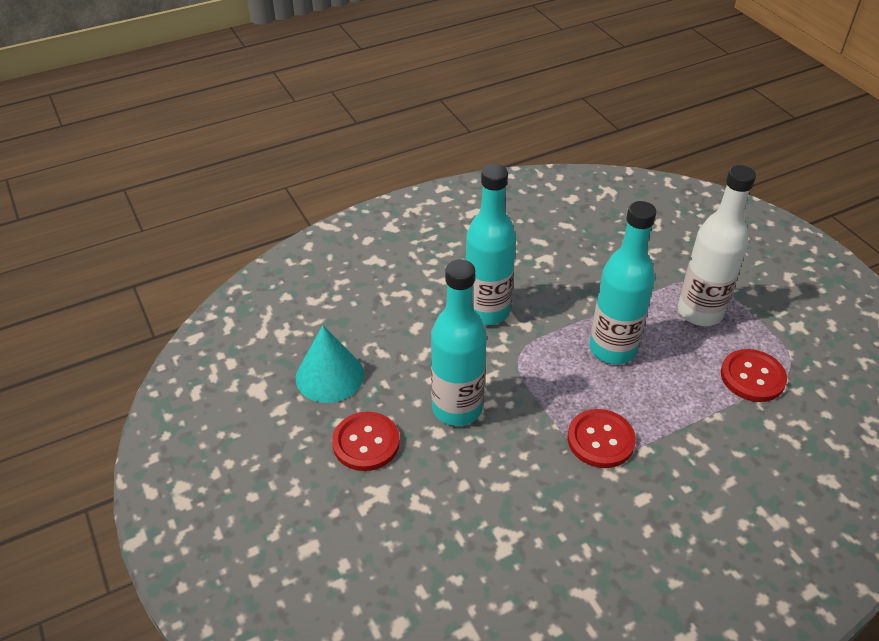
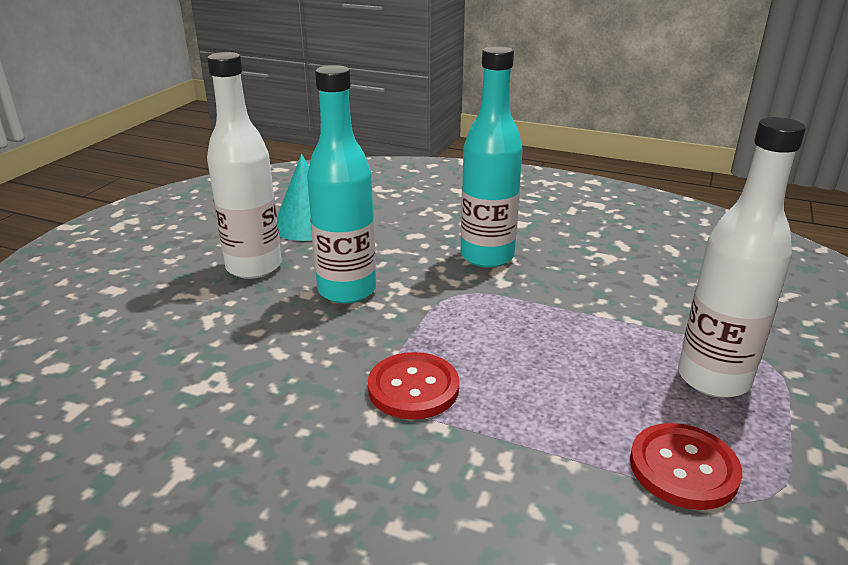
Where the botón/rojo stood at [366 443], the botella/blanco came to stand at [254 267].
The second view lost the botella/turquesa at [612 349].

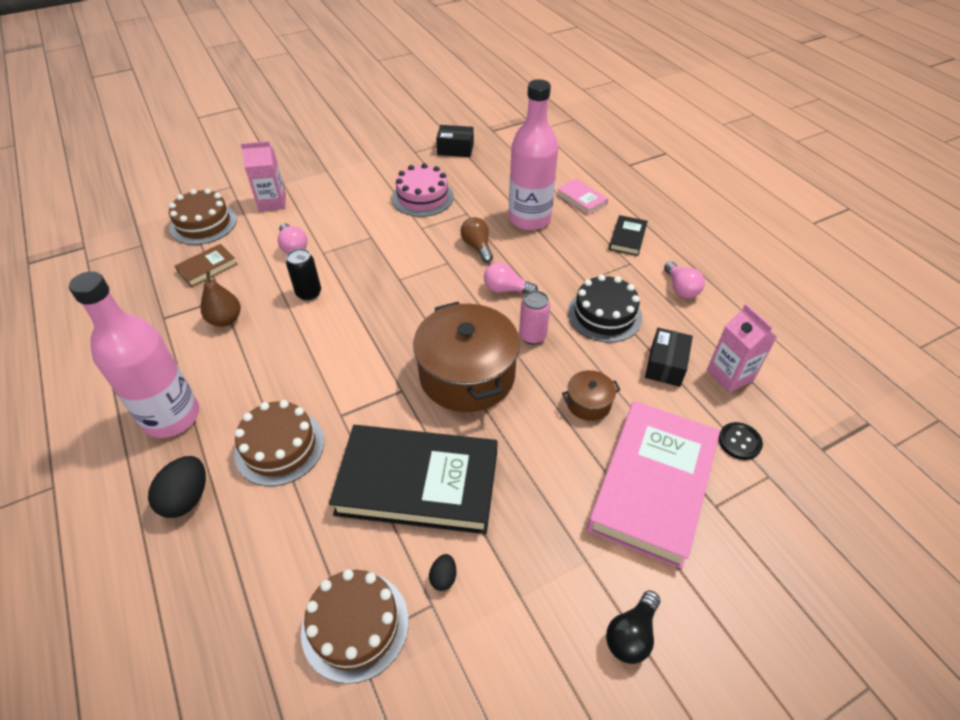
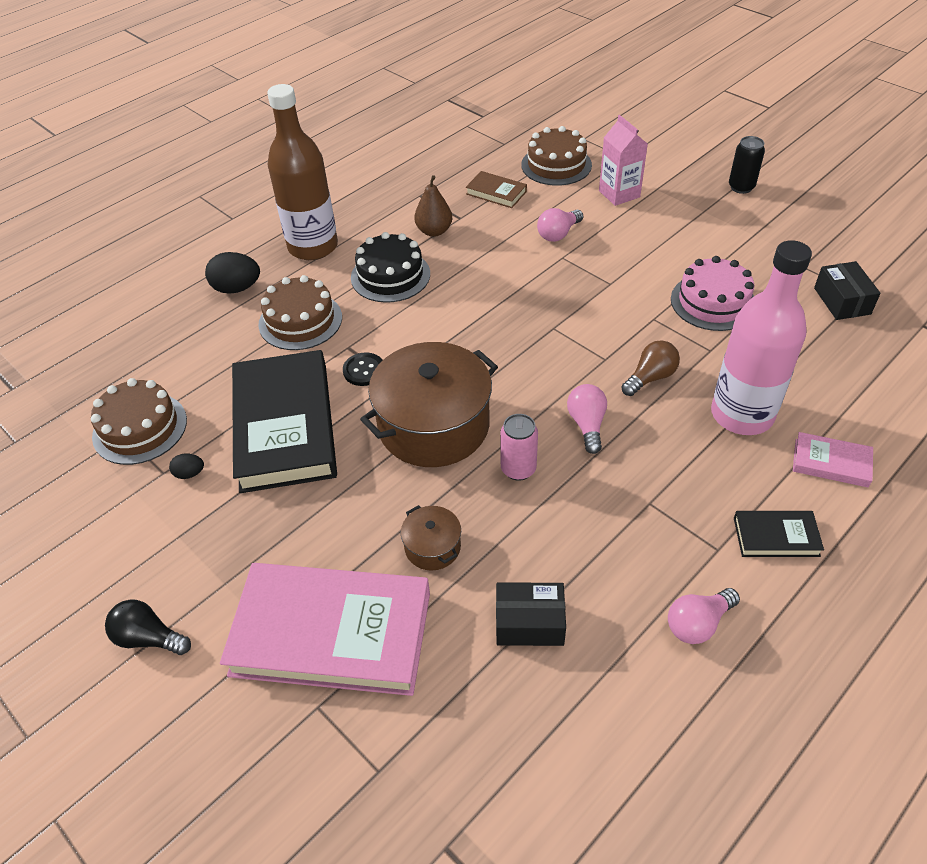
What was the botella/rosa at [171 417] turned into the botella/marrón at [313 247].
The botón/negro ended up elsewhere, having gone from [739 442] to [364 370].
The tarta/negro ended up elsewhere, having gone from [604 315] to [390 276].
The lata/negro ended up elsewhere, having gone from [309 293] to [741 187].
The libro/rosa at [581 199] ended up facing another way, 75 degrees clockwise from before.
The second view lost the cartón de leche/rosa at [729 375].

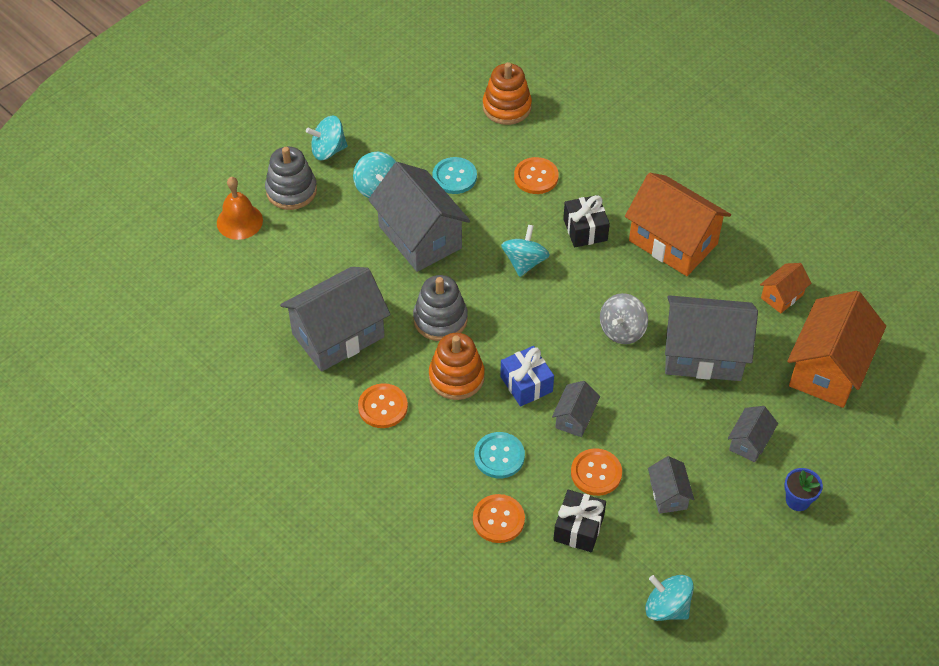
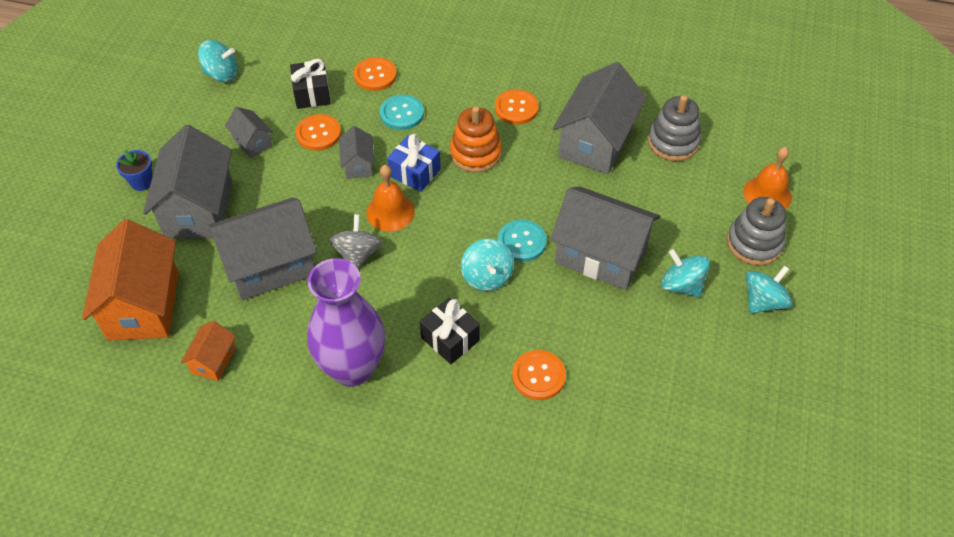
The size of the casa/gris at [749 442] changed by a factor of 2.09.
Where the casa/naranja stood at [673 242], the florero/morado came to stand at [352 368].
The second view gained the campana/naranja at [390 212].
The botón/turquesa ended up elsewhere, having gone from [454 177] to [522 242].
The juguete apilable/gris ended up elsewhere, having gone from [440 319] to [673 142].
The second view lost the juguete apilable/naranja at [507 107].

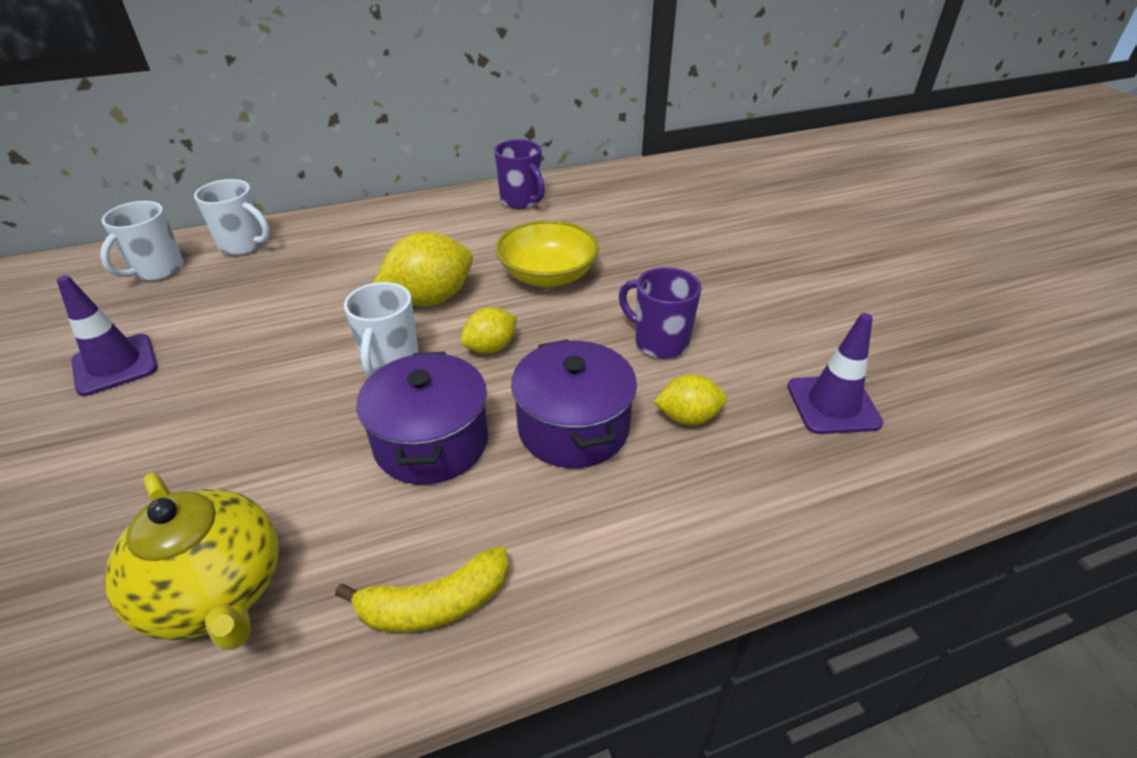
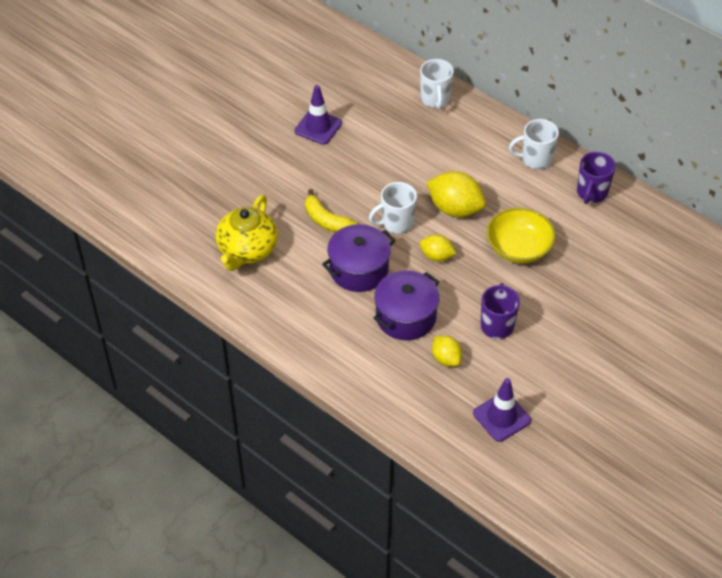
The plátano/amarillo ended up elsewhere, having gone from [435 604] to [327 221].
The taza/blanco ended up elsewhere, having gone from [157 270] to [535 159].

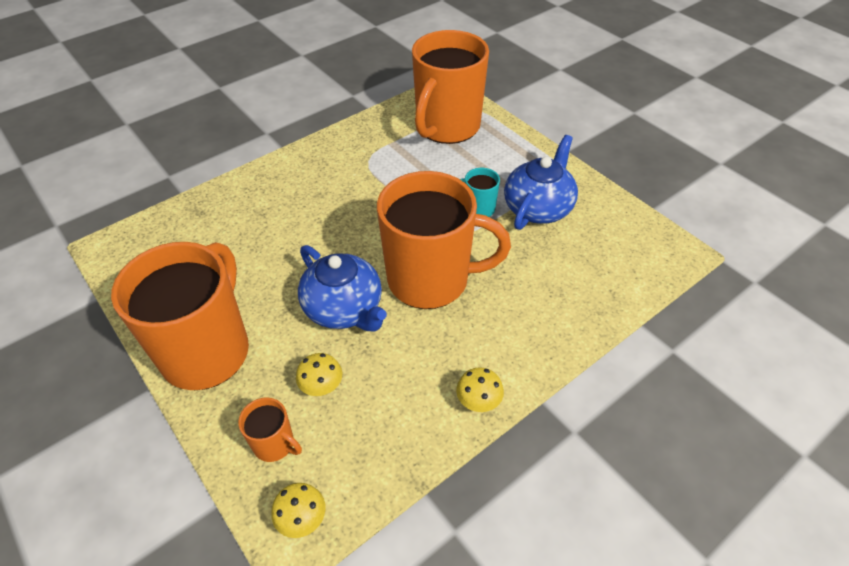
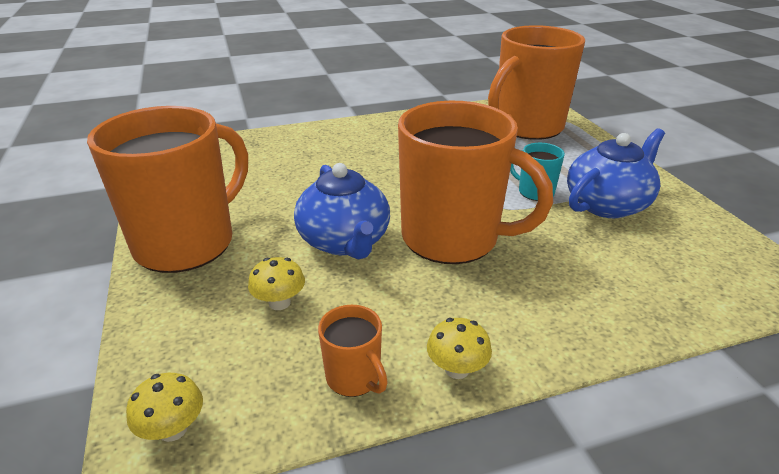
The taza/naranja ended up elsewhere, having gone from [275 444] to [354 378].

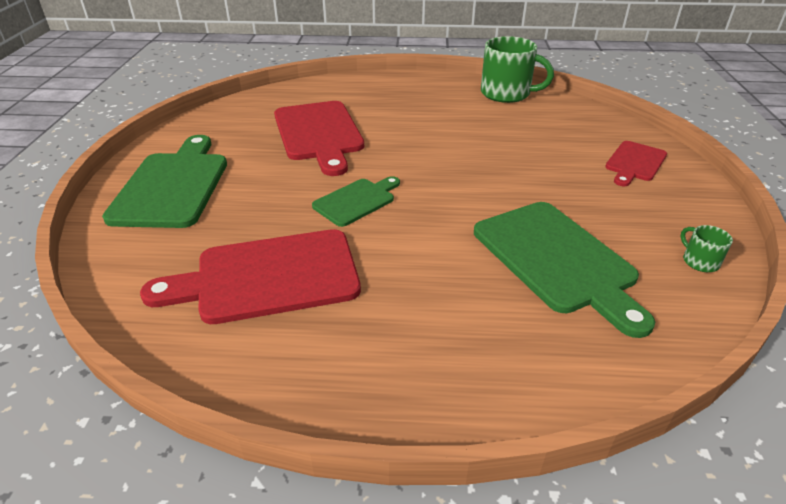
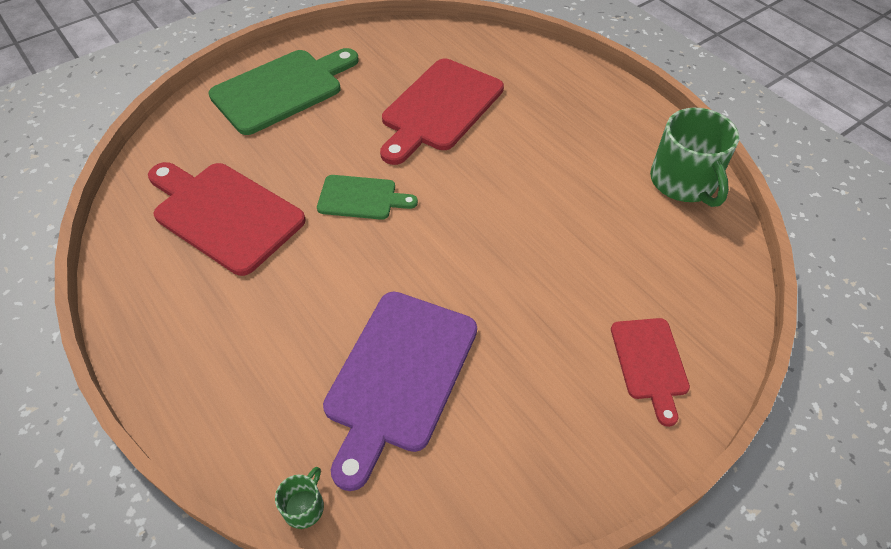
The taza/verde ended up elsewhere, having gone from [699 261] to [304 506].
What was the tabla de cortar/verde at [557 259] turned into the tabla de cortar/morado at [399 376].
The tabla de cortar/rojo at [635 163] ended up facing another way, 90 degrees counterclockwise from before.

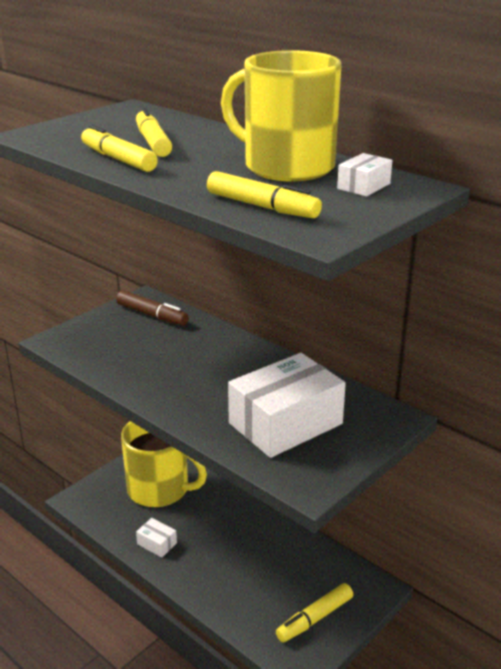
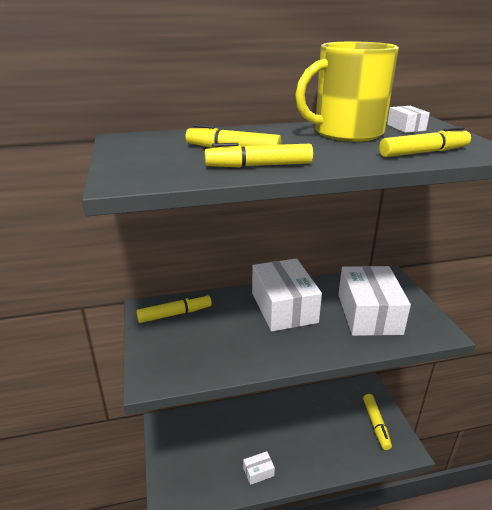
What was the rotulador/marrón at [152 315] turned into the rotulador/amarillo at [175 314].
The second view gained the caja/blanco at [284 307].
The second view lost the taza/amarillo at [159 489].

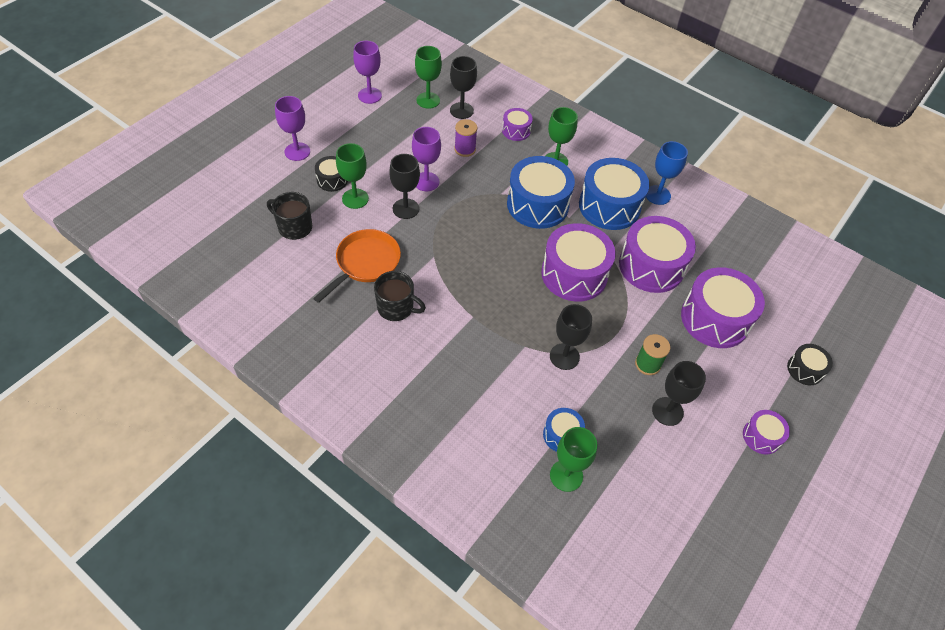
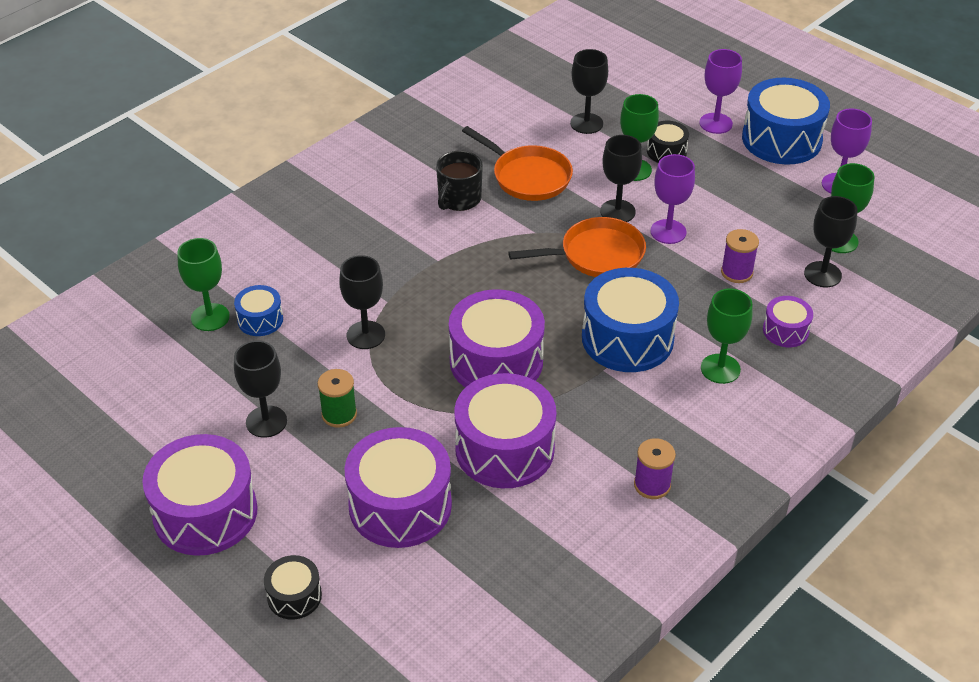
The size of the tambor/morado at [761 436] changed by a factor of 2.00.
The second view gained the sartén/naranja at [597 255].
Where the taza/negro stood at [294 227], the copa/negro came to stand at [586 123].
Where the copa/azul stood at [657 195], the carrete/morado came to stand at [652 485].
The tambor/azul ended up elsewhere, having gone from [609 206] to [781 139].

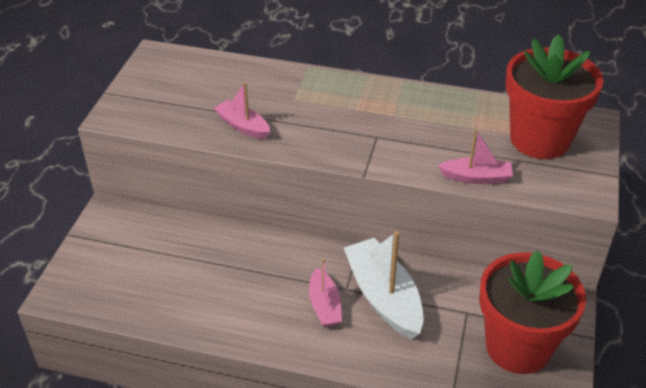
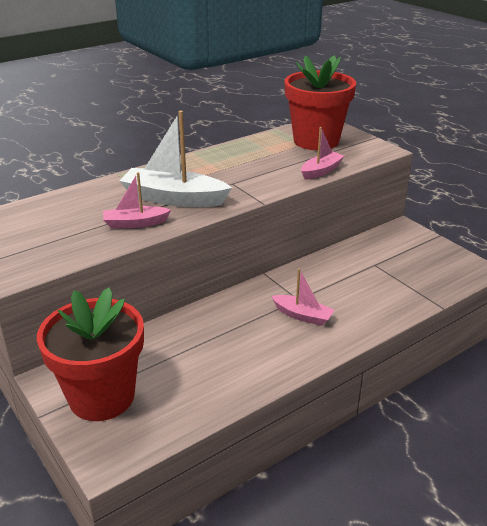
The maceta/rojo ended up elsewhere, having gone from [518 347] to [102 397].
The barco/blanco ended up elsewhere, having gone from [384 297] to [174 198].

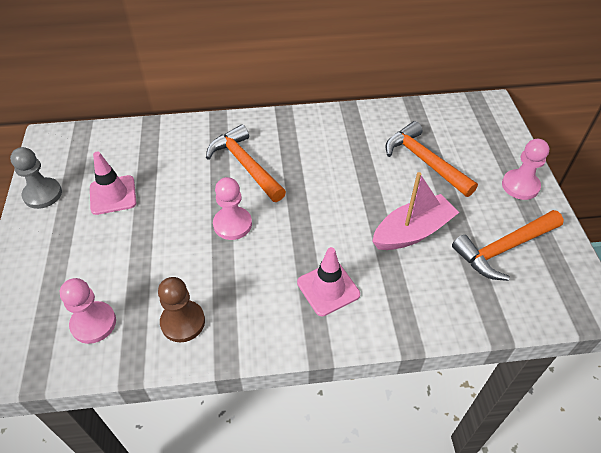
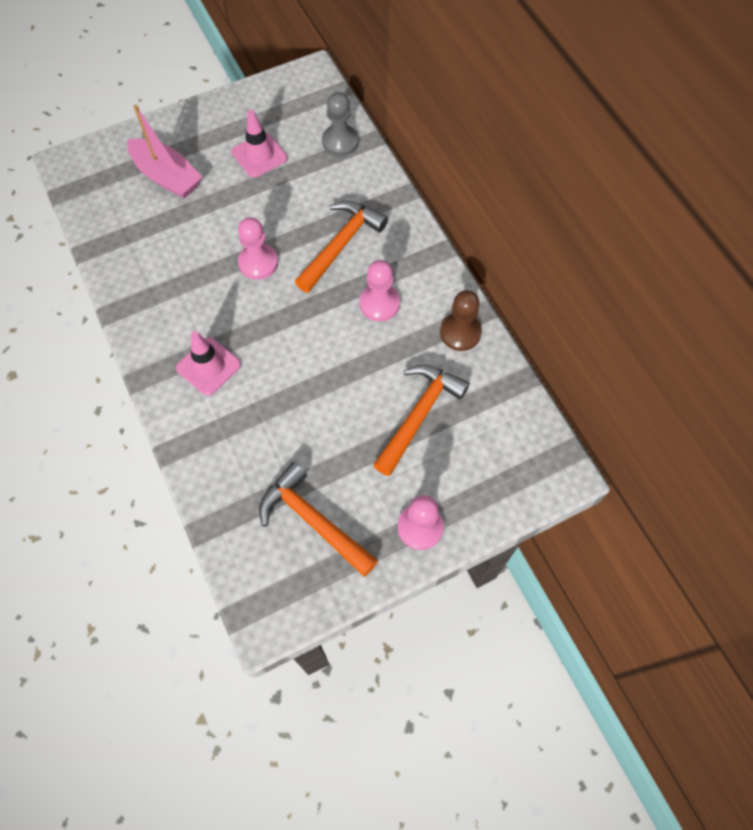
The barco/rosa ended up elsewhere, having gone from [412 232] to [167 177].
The peón/gris ended up elsewhere, having gone from [42 194] to [340 142].
The peón/rosa ended up elsewhere, having gone from [93 323] to [379 303].
The peón/marrón ended up elsewhere, having gone from [183 322] to [460 332].

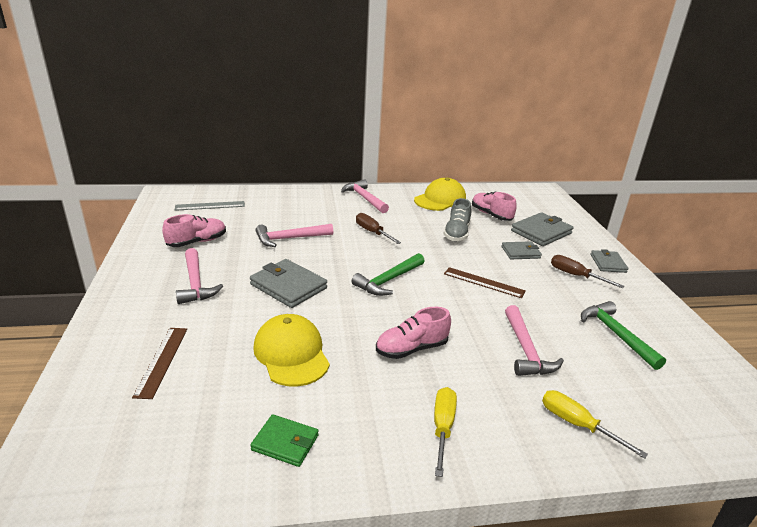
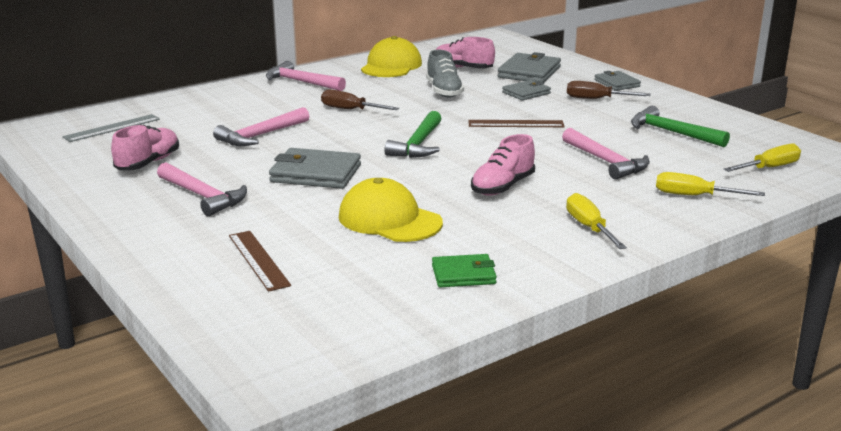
The second view gained the destornillador/amarillo at [770 168].

